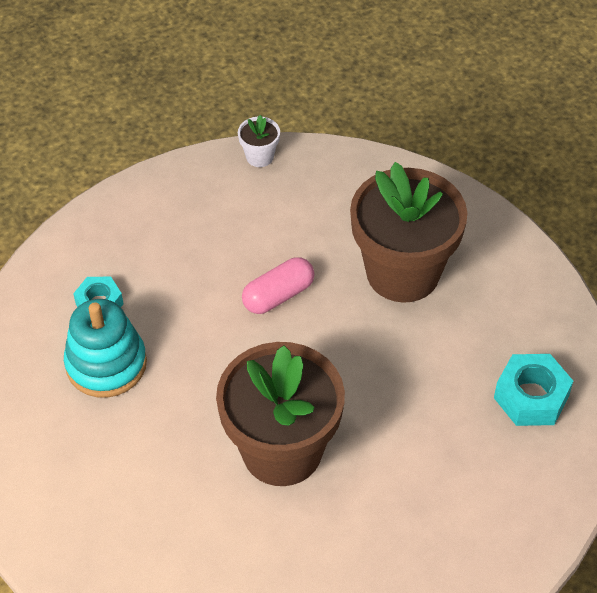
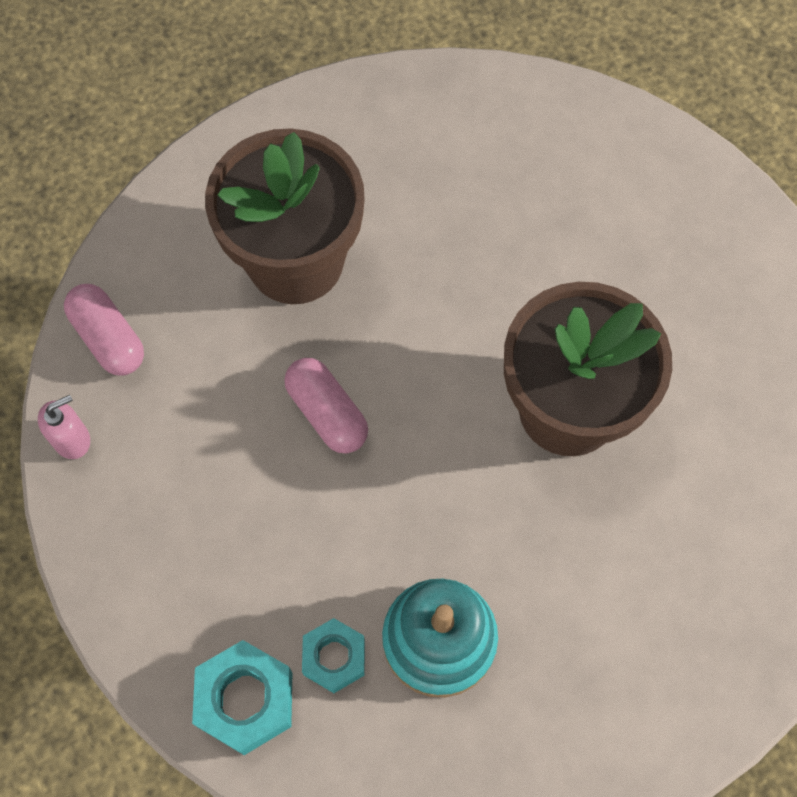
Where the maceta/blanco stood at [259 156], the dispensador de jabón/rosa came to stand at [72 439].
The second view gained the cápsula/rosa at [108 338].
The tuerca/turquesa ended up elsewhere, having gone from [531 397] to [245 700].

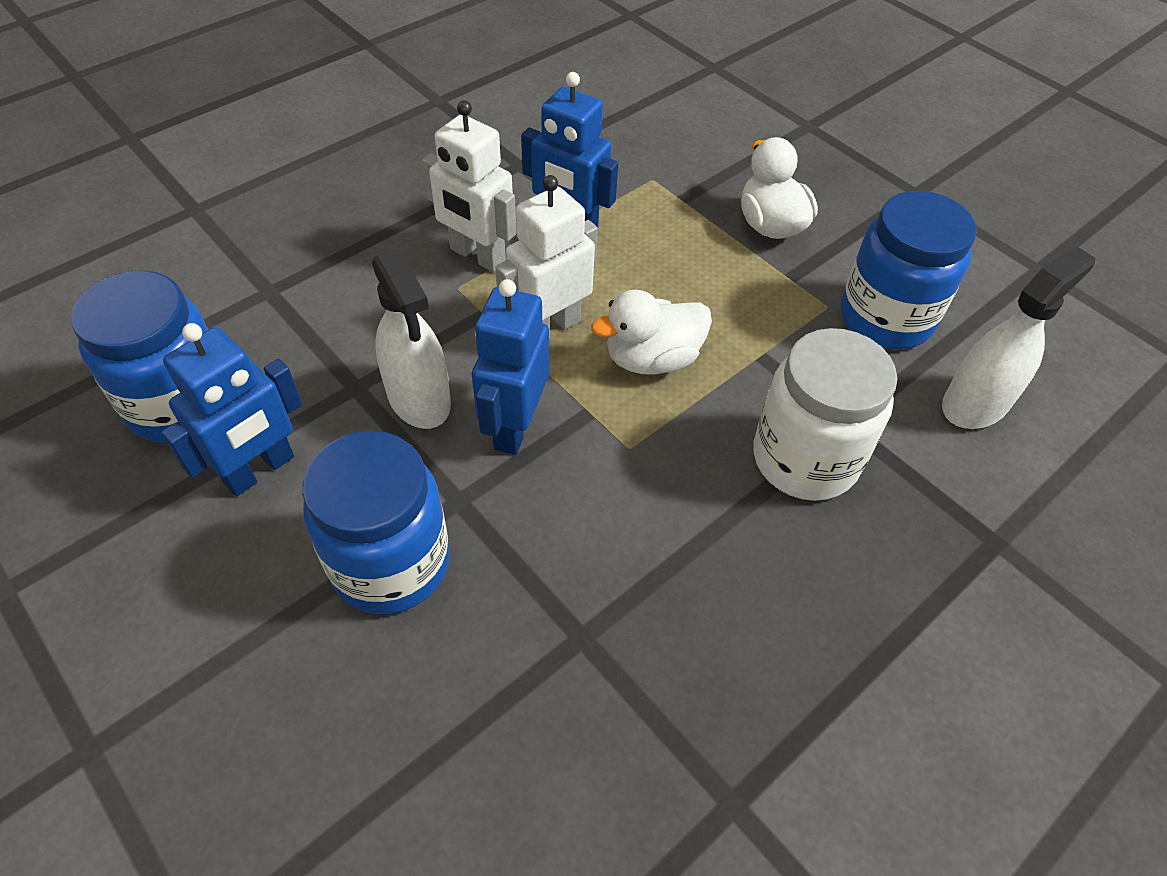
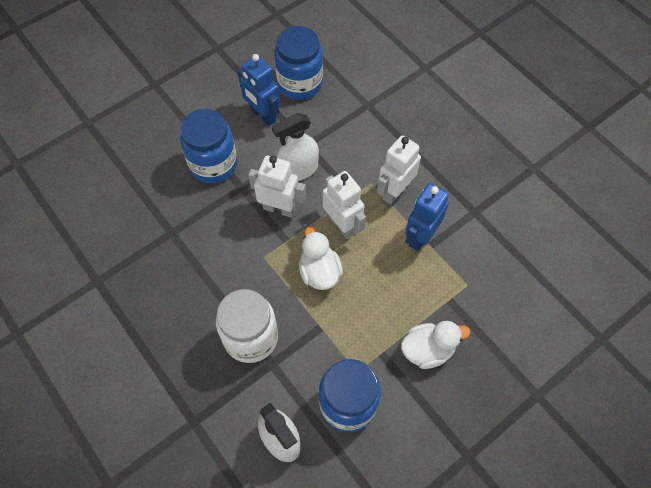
What was the robot/azul at [514 427] turned into the robot/blanco at [279 208].

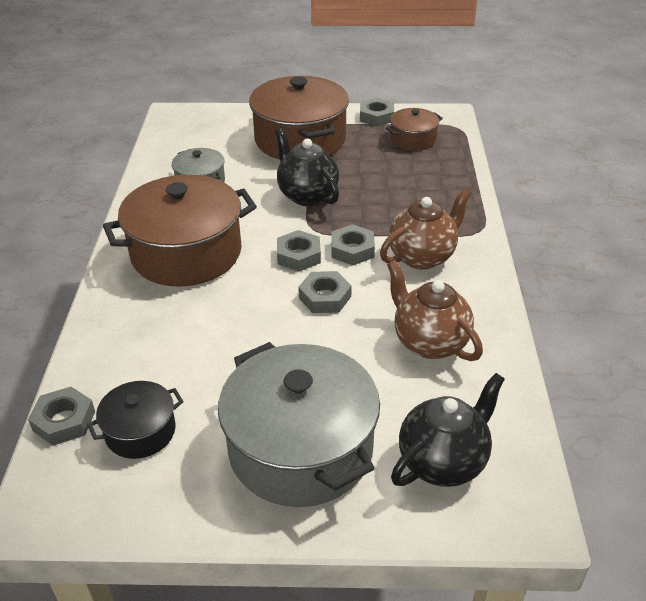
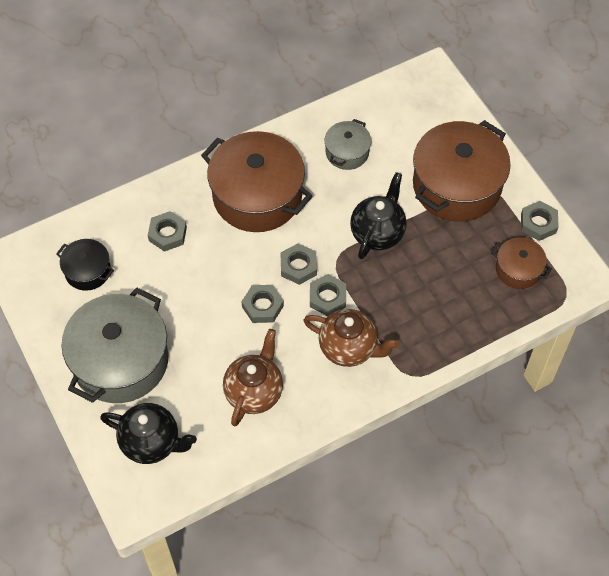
The tuerca/gris ended up elsewhere, having gone from [64 421] to [167 234].

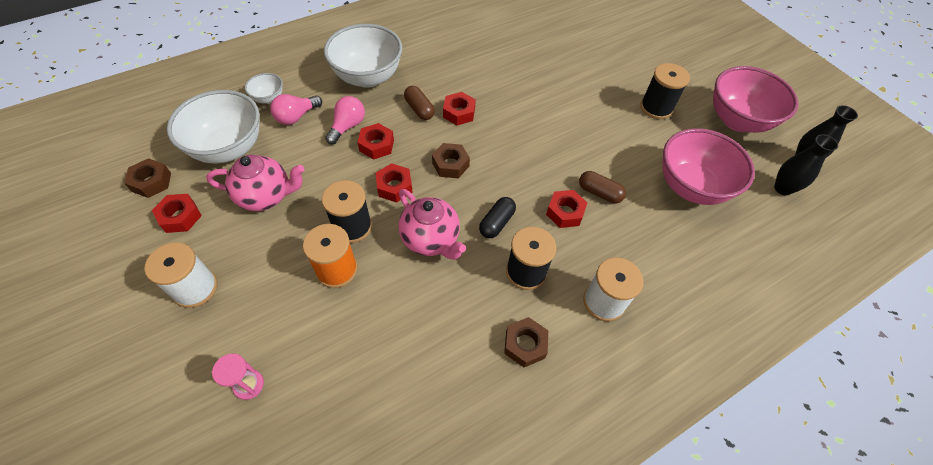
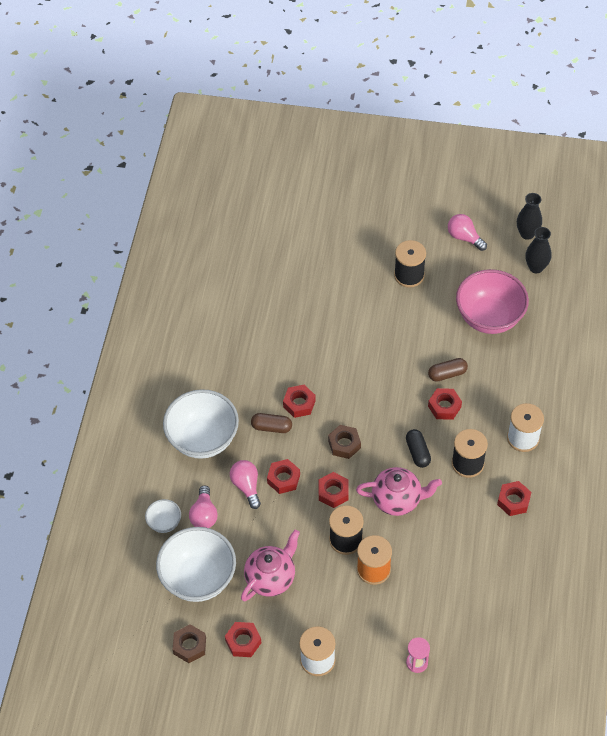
Where the cuenco/rosa stood at [737 120], the bombilla/rosa came to stand at [464 237].
What was the tuerca/marrón at [525 344] turned into the tuerca/rojo at [513 501].

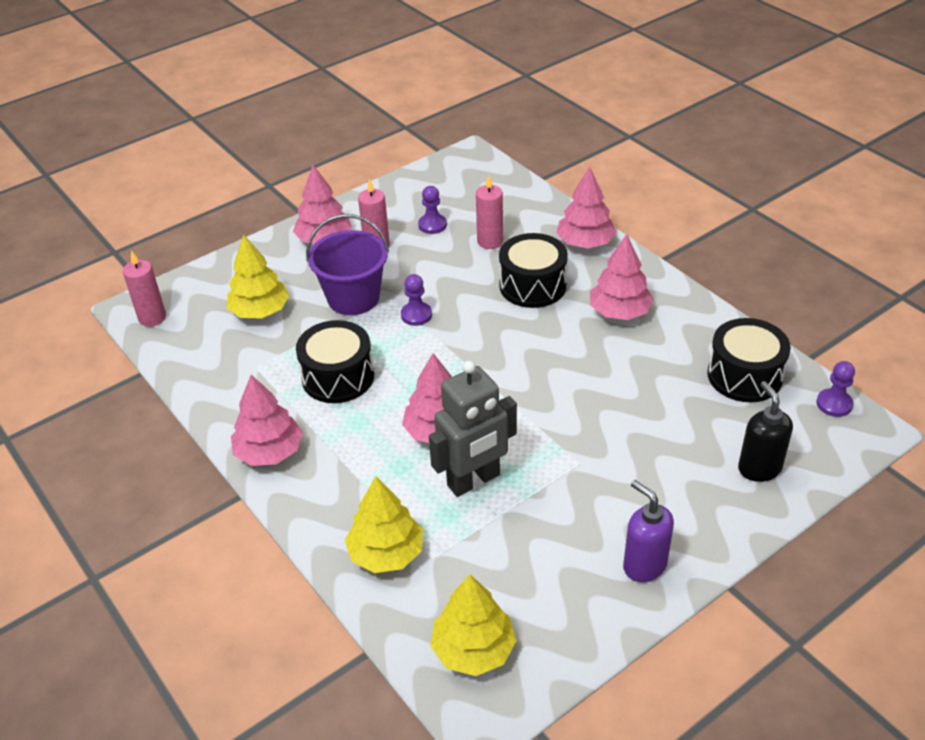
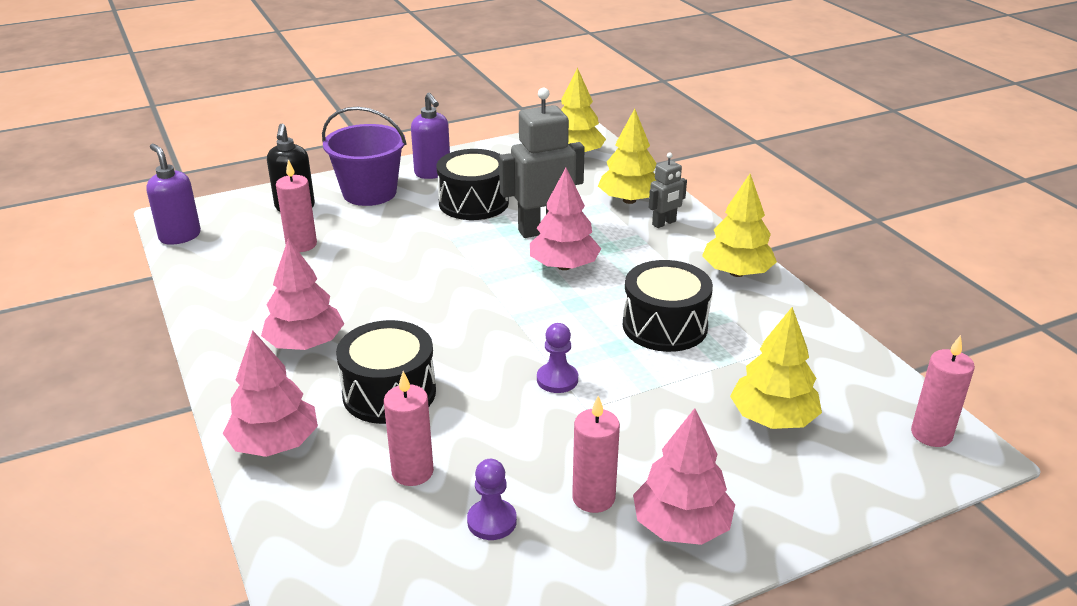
Where the peón/morado stood at [834 404], the dispensador de jabón/morado came to stand at [180 236].
The second view gained the vela/rosa at [301 245].
The balde/morado ended up elsewhere, having gone from [353 298] to [369 193].
The tambor/negro ended up elsewhere, having gone from [744 375] to [473 202].
The second view gained the robot/gris at [664 223].
What was the árbol/rosa at [269 452] turned into the árbol/amarillo at [737 273].

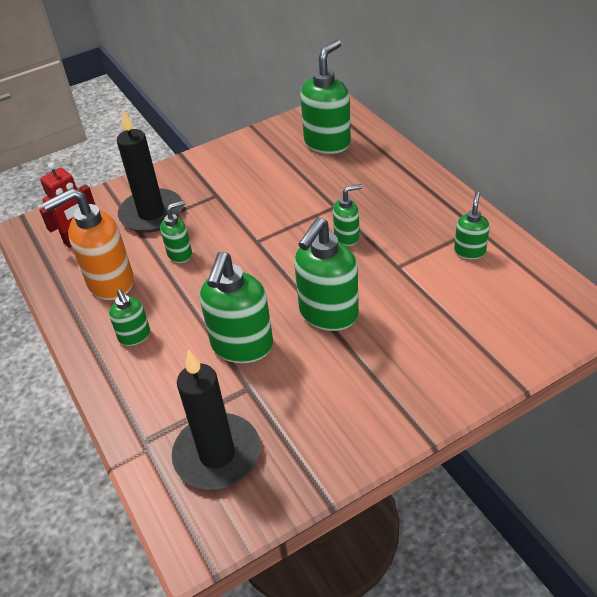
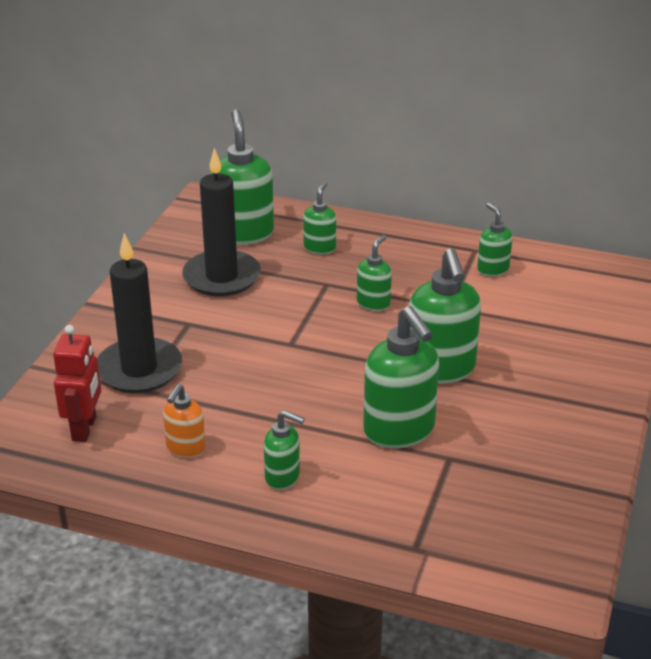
The size of the dispensador de jabón/naranja at [110 283] changed by a factor of 0.54.
The vela/negro ended up elsewhere, having gone from [217 454] to [221 277].
The dispensador de jabón/verde ended up elsewhere, having gone from [180 254] to [320 248].

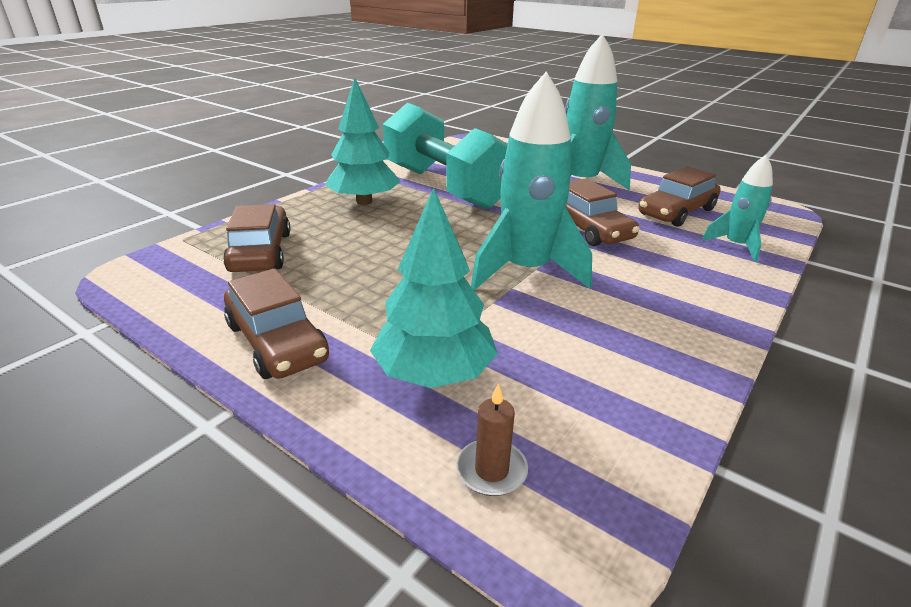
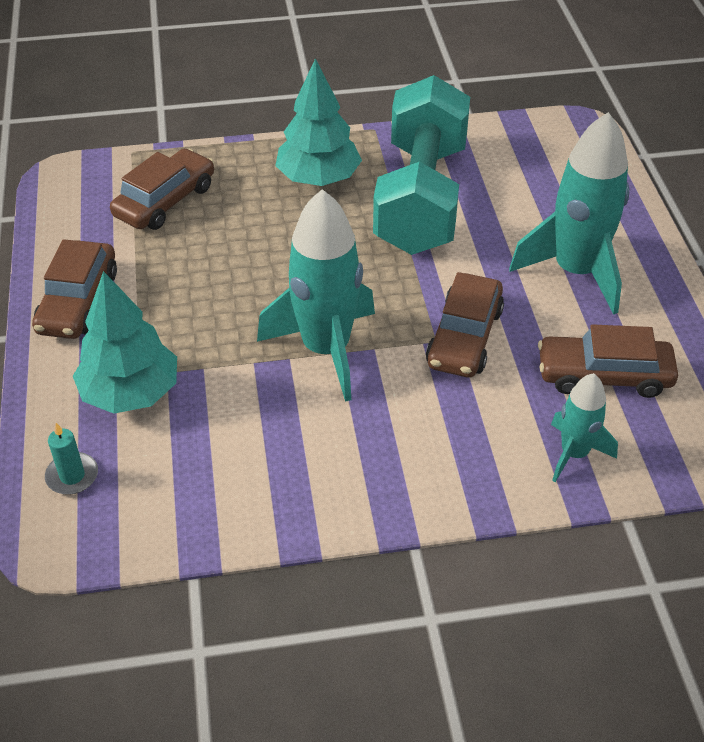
What was the vela/marrón at [491 470] turned into the vela/turquesa at [72 476].

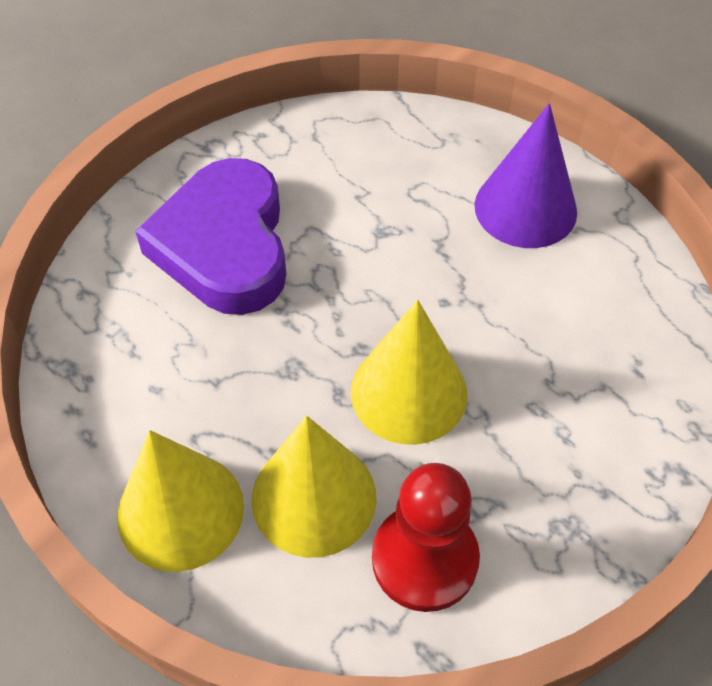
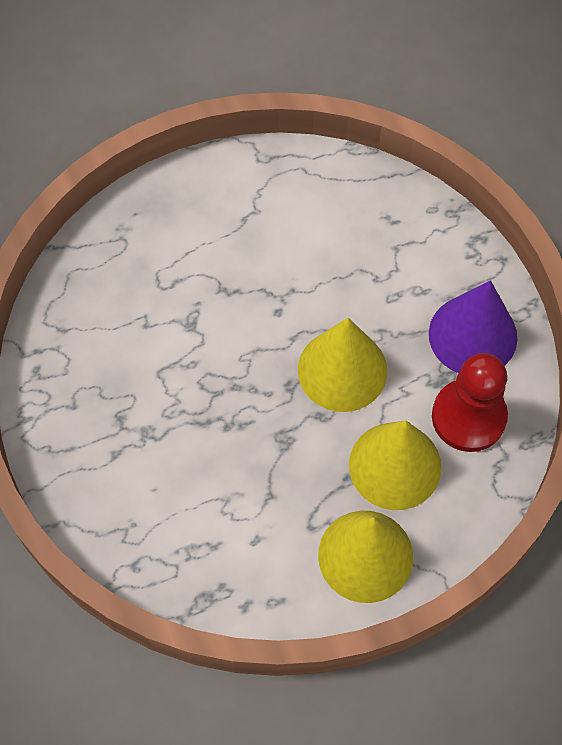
The cono/morado ended up elsewhere, having gone from [525 208] to [472 335].
The second view lost the corazón/morado at [225 245].

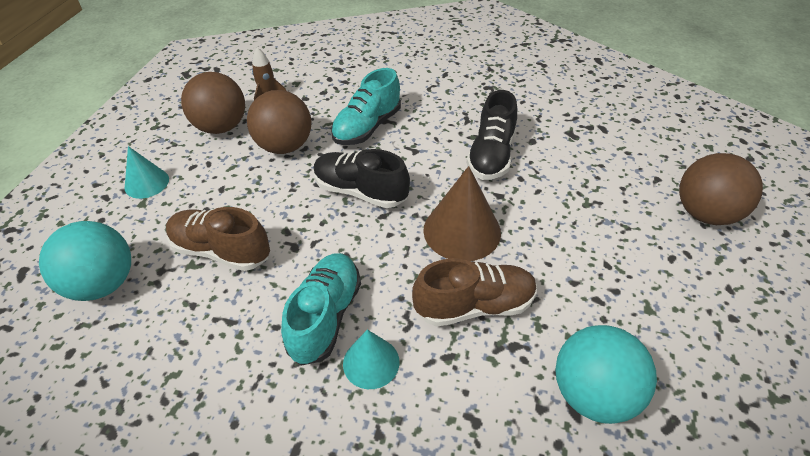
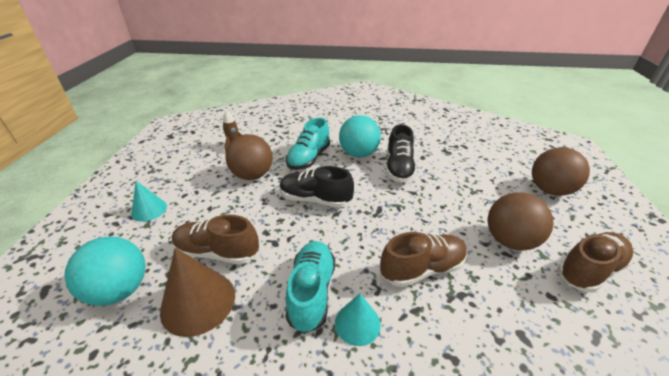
The cono/marrón ended up elsewhere, having gone from [462 231] to [198 302].
The pelota/turquesa ended up elsewhere, having gone from [592 393] to [358 154].
The pelota/marrón ended up elsewhere, having gone from [221 127] to [509 241].
The second view gained the zapato/marrón at [589 270].

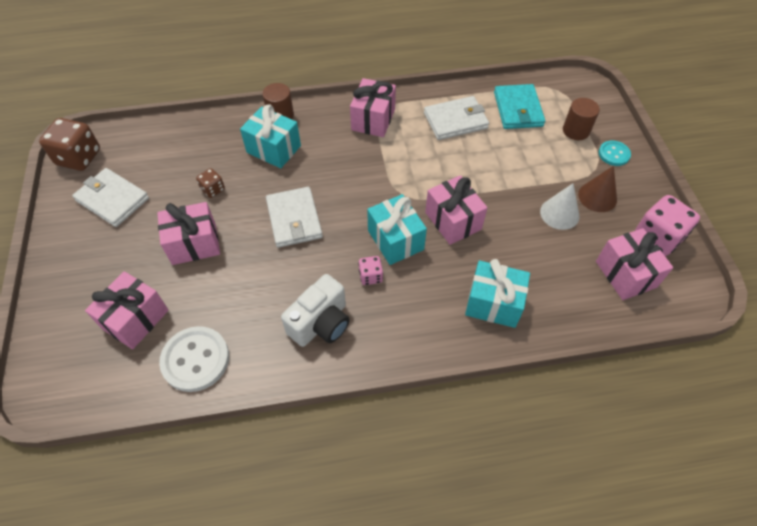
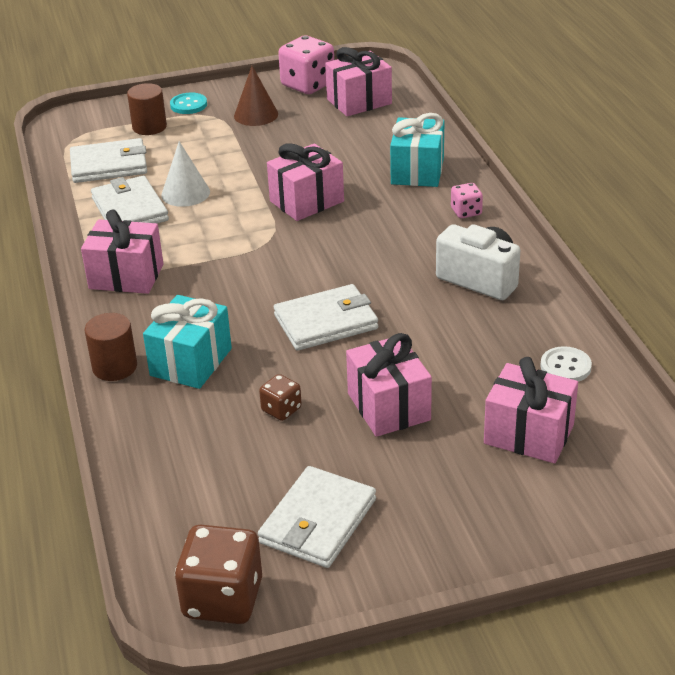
What was the cartera/turquesa at [518 109] turned into the cartera/blanco at [109 165].
The cono/blanco ended up elsewhere, having gone from [559 213] to [185 193].
The dado/rosa ended up elsewhere, having gone from [370 276] to [466 212].
The size of the botón/blanco at [195 360] changed by a factor of 0.57.
The second view lost the regalo/turquesa at [395 240].

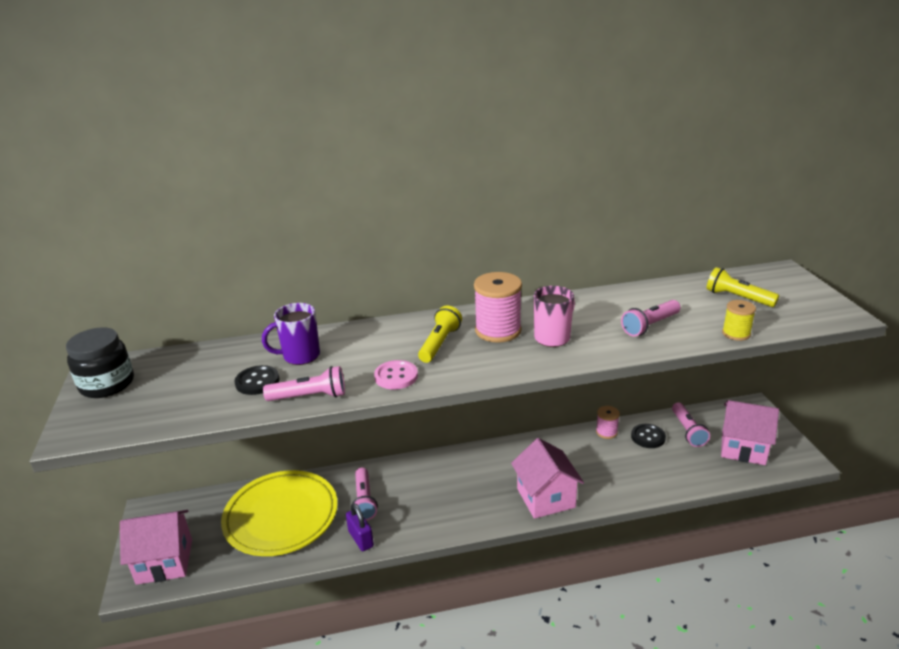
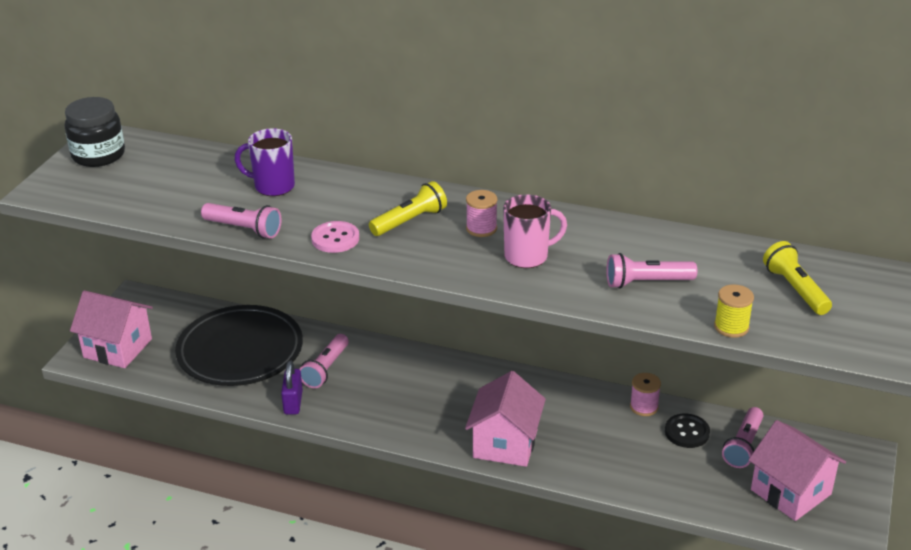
What was the plato/amarillo at [281 517] turned into the plato/negro at [240 351].
The size of the carrete/rosa at [498 330] changed by a factor of 0.56.
The second view lost the botón/negro at [257 381].

